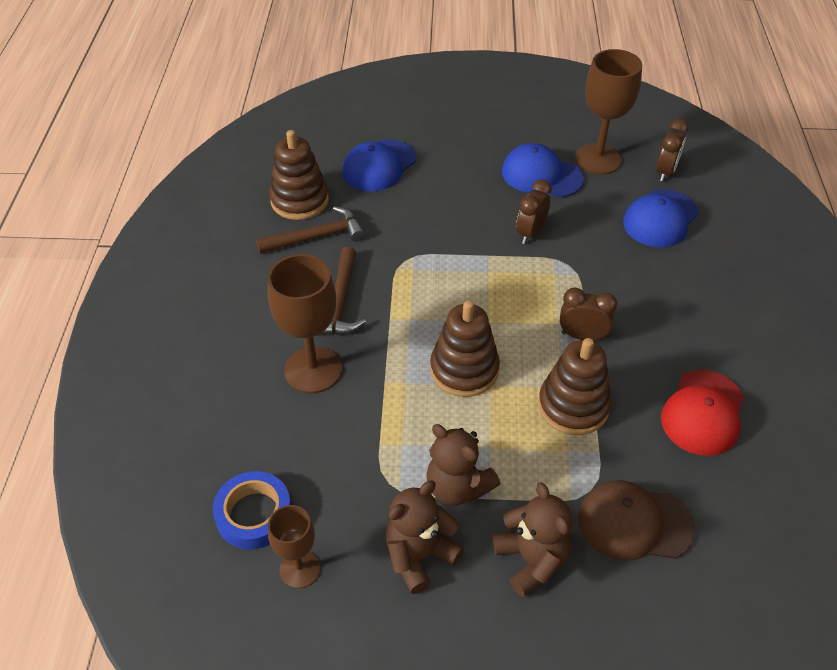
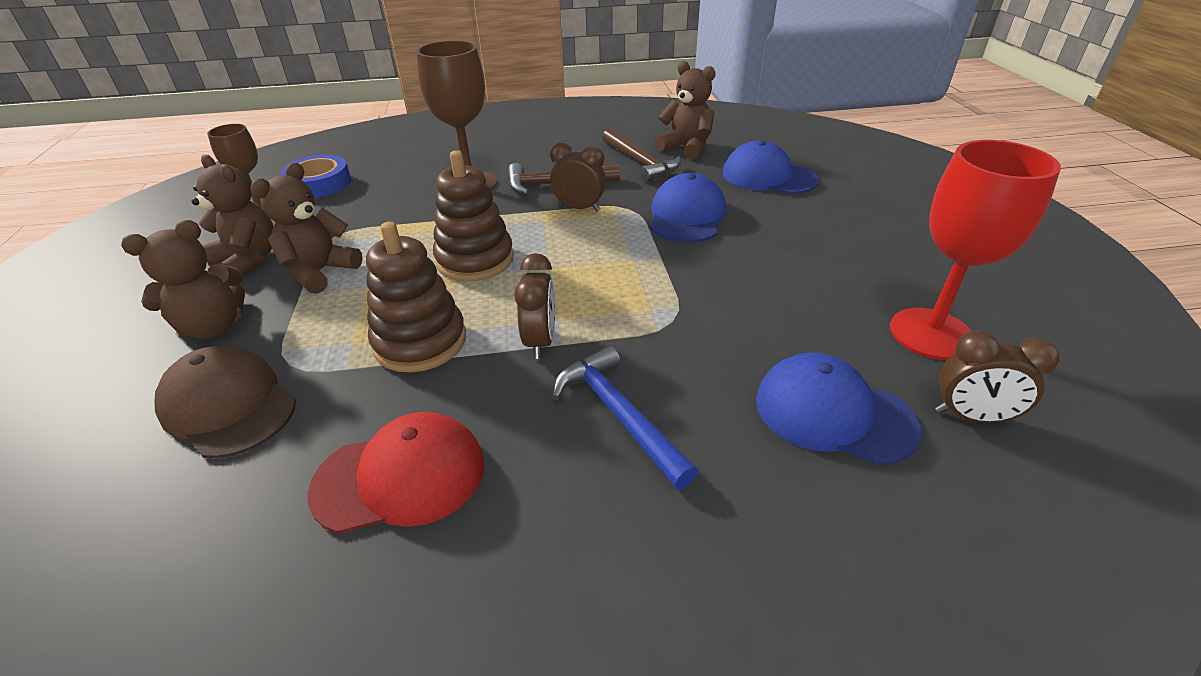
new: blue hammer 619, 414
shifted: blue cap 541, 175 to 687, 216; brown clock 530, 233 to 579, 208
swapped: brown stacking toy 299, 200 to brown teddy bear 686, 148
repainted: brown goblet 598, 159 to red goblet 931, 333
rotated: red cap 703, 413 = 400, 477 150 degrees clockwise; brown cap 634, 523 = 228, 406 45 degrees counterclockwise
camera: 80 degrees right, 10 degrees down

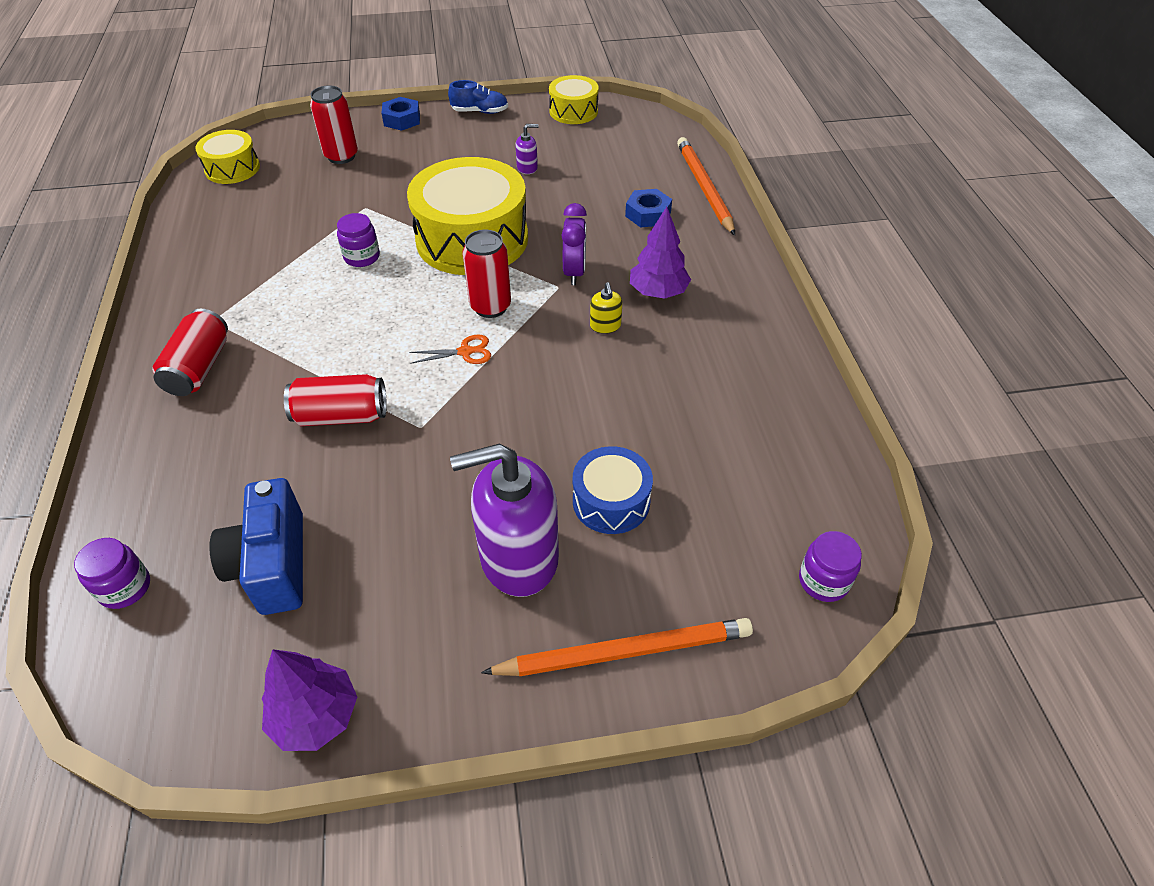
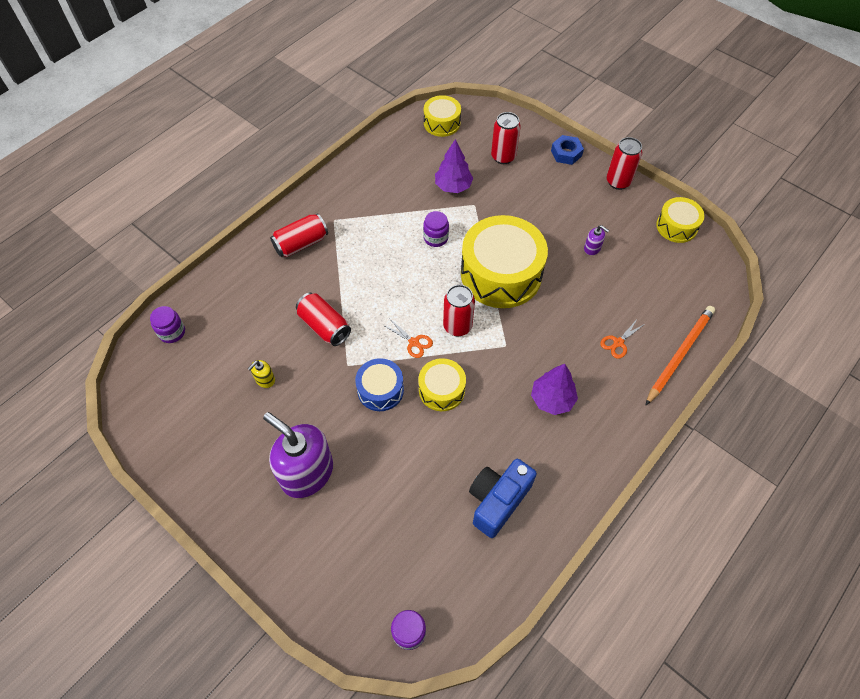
gone: purple clock 574, 272; orange pencil 624, 651
new: yellow drum 441, 390
shifted: yellow soap dispenser 605, 326 to 265, 380; blue drum 611, 501 to 380, 390; blue camera 273, 564 to 497, 501; purple tree 316, 716 to 453, 186
swapped: blue shoe 480, 112 to red can 618, 182; blue nut 648, 214 to orange scissors 618, 342
camera: 50 degrees right, 10 degrees up

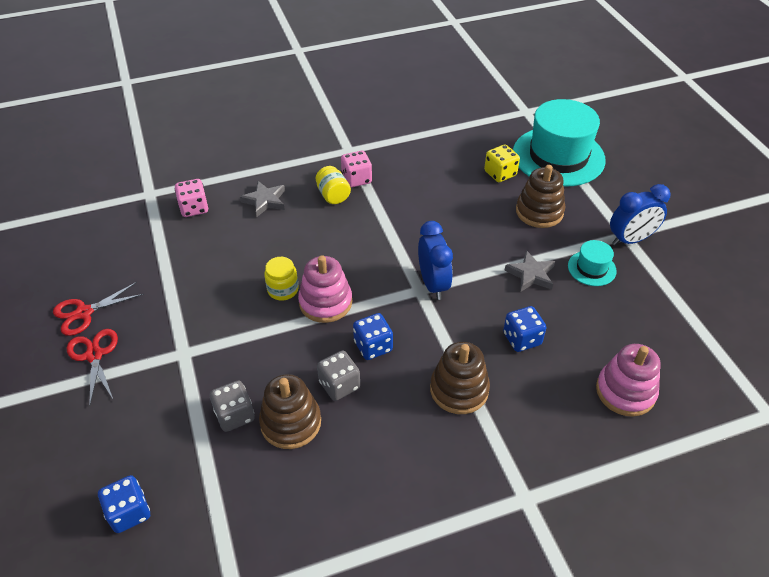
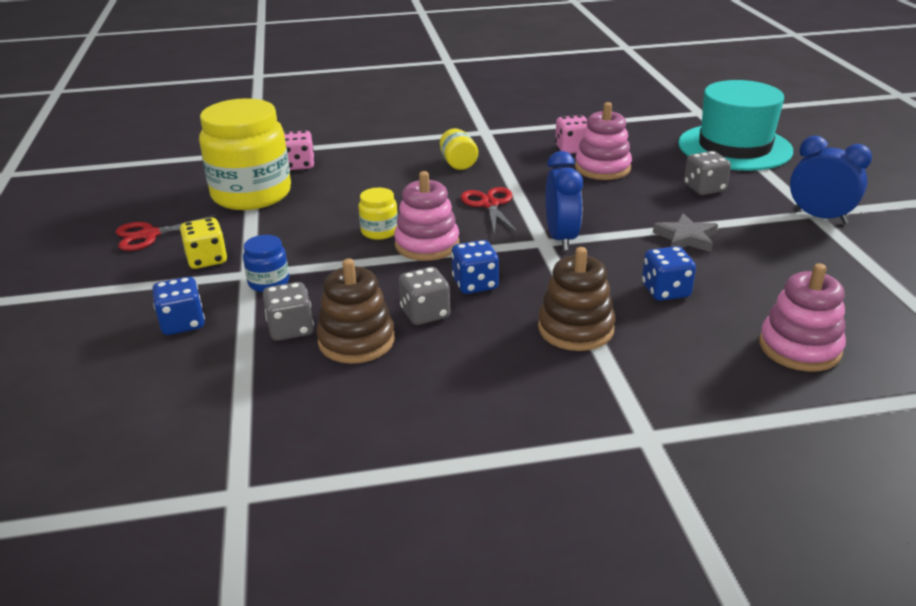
gone: grey star 265, 201; turquoise hat 591, 268
new: yellow jar 251, 194; pink stacking toy 602, 168; blue jar 269, 282
shifted: yellow dice 500, 173 to 207, 259; pink dice 356, 179 to 572, 149; red scissors 94, 355 to 490, 204; blue dice 129, 512 to 182, 323
swapped: brown stacking toy 539, 212 to grey dice 704, 188
rotated: blue clock 630, 239 = 819, 217 135 degrees counterclockwise
camera: 10 degrees right, 15 degrees down

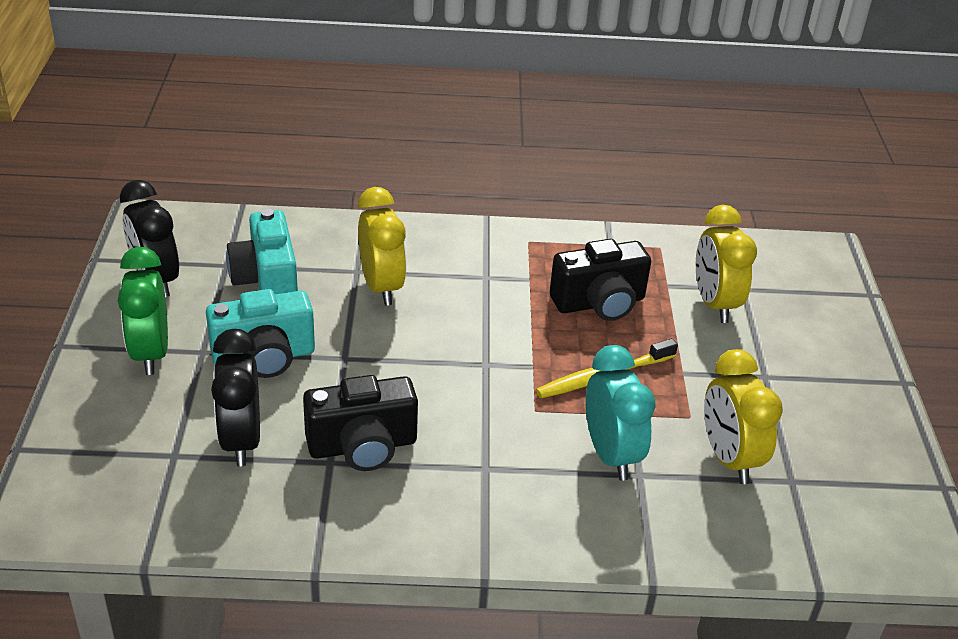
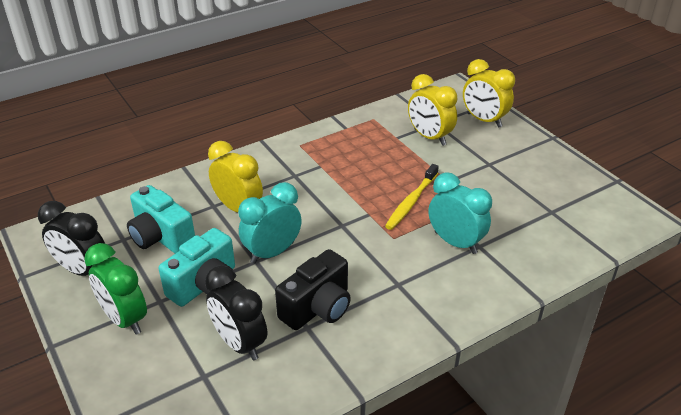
gone: black camera 599, 303
new: turquoise clock 272, 252
shifted: yellow clock 729, 458 to 484, 120
camera: 30 degrees left, 0 degrees up

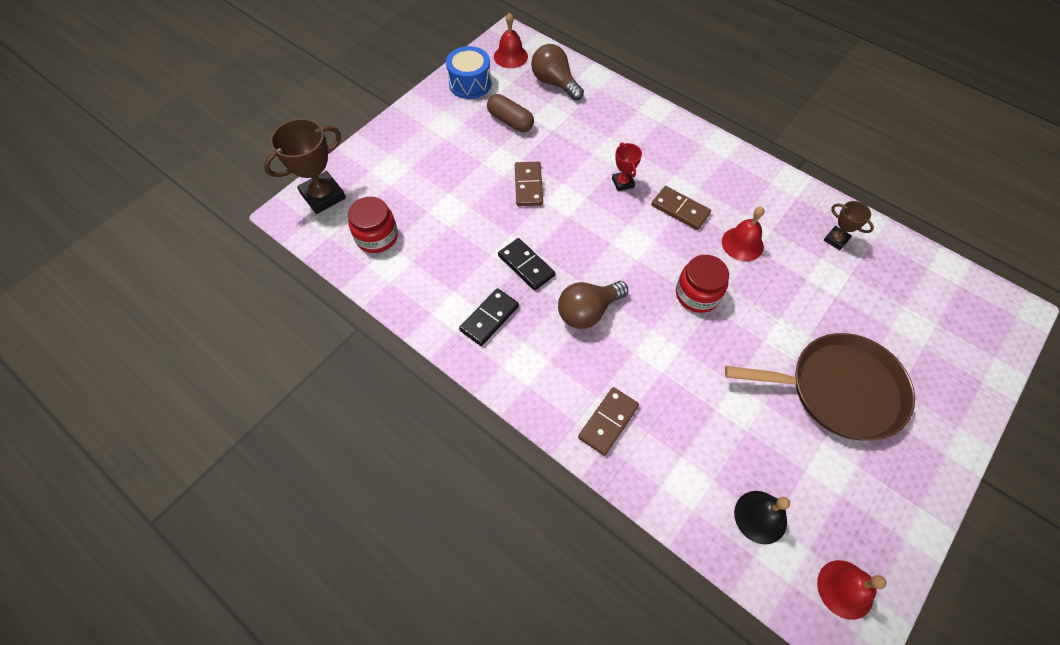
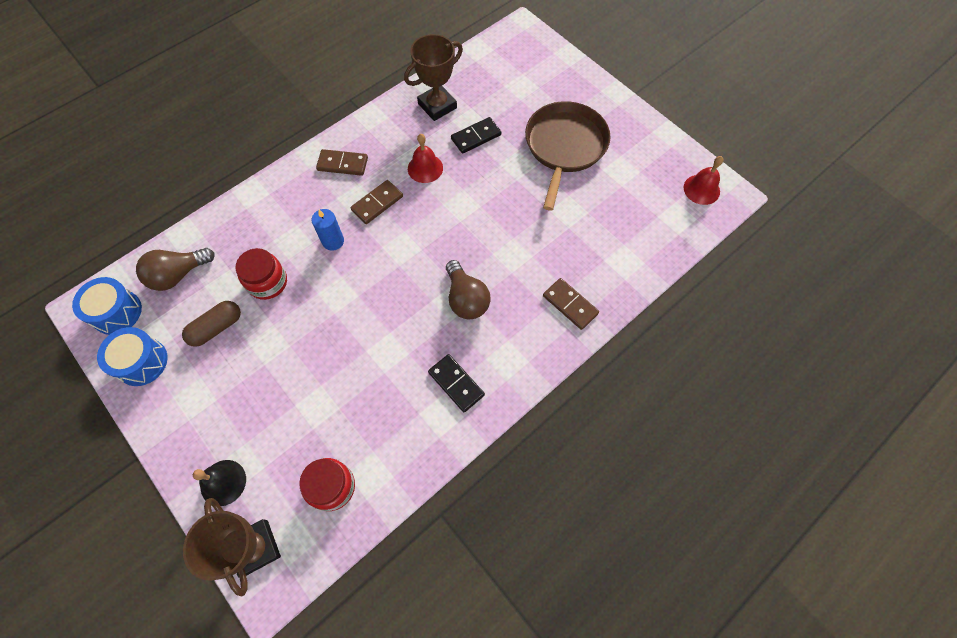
shifted: brown domino 528, 185 to 342, 164; black domino 526, 266 to 476, 137; red jar 697, 294 to 267, 282; black bell 760, 517 to 223, 482
swapped: red bell 510, 56 to blue drum 117, 312; red trophy 622, 183 to blue candle 333, 241
scaled: brown trophy 836, 240 = 437, 106 x1.87
camera: 80 degrees left, 5 degrees up

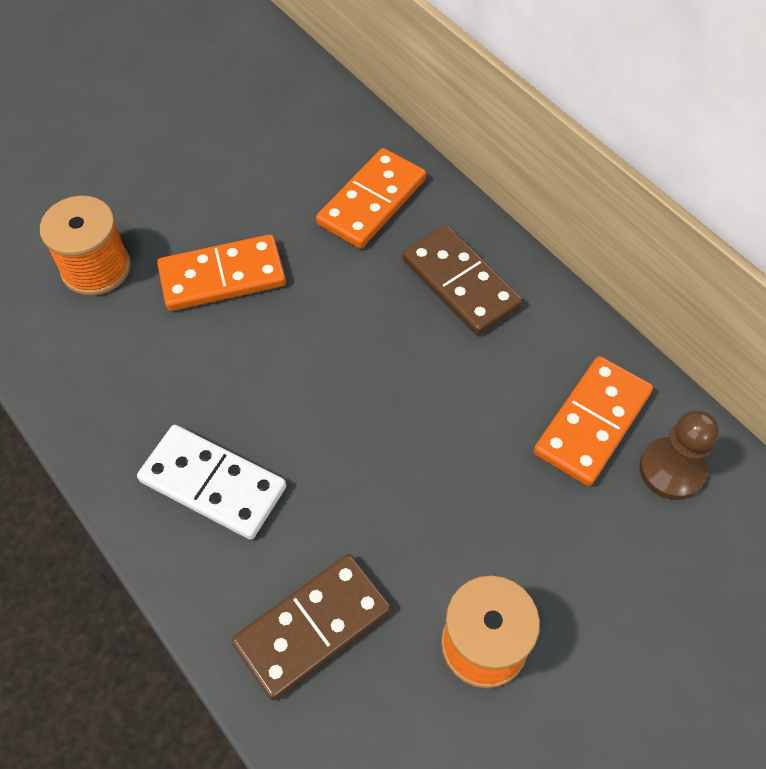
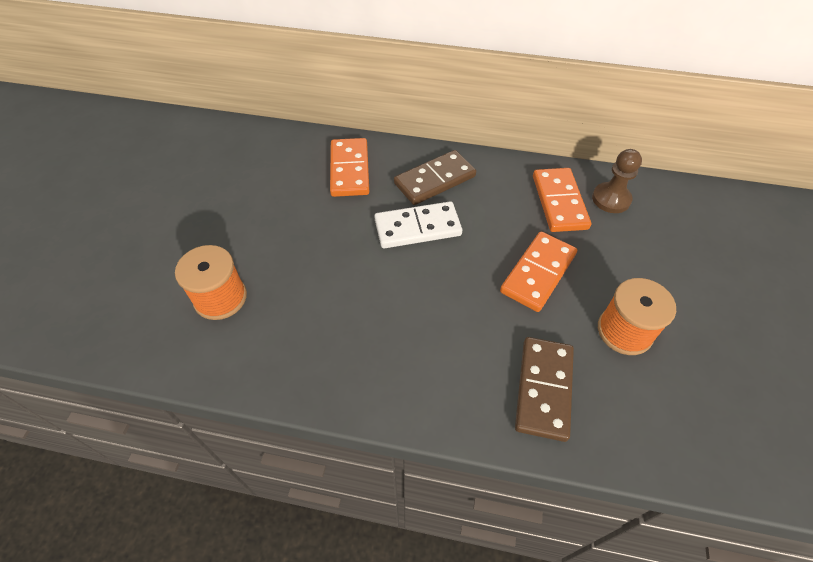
shifted: orange domino 222, 277 to 538, 273; white domino 213, 484 to 417, 228
rotated: brown domino 460, 283 = 435, 180 45 degrees counterclockwise
camera: 40 degrees left, 5 degrees down

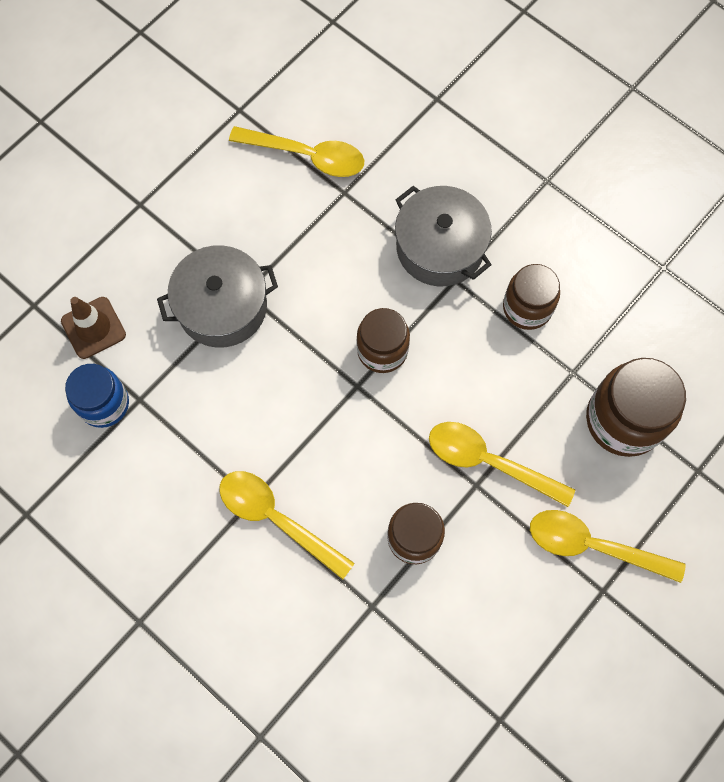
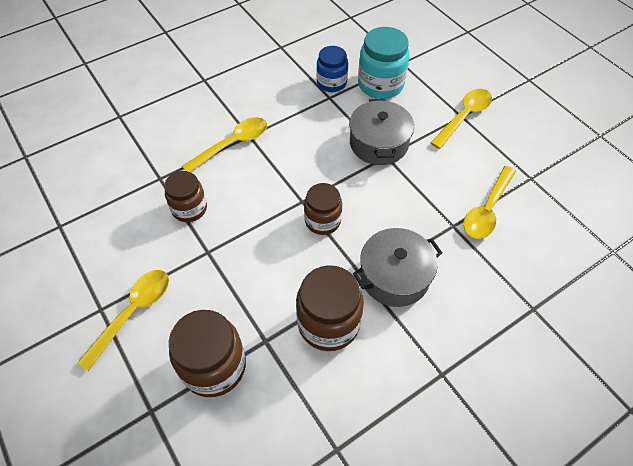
shifted: yellow spoon 489, 462 to 464, 117
swapped: brown traffic cone 93, 328 to turquoise jar 380, 84
scaled: brown jar 527, 308 = 328, 323 x1.52
camera: 105 degrees right, 15 degrees down

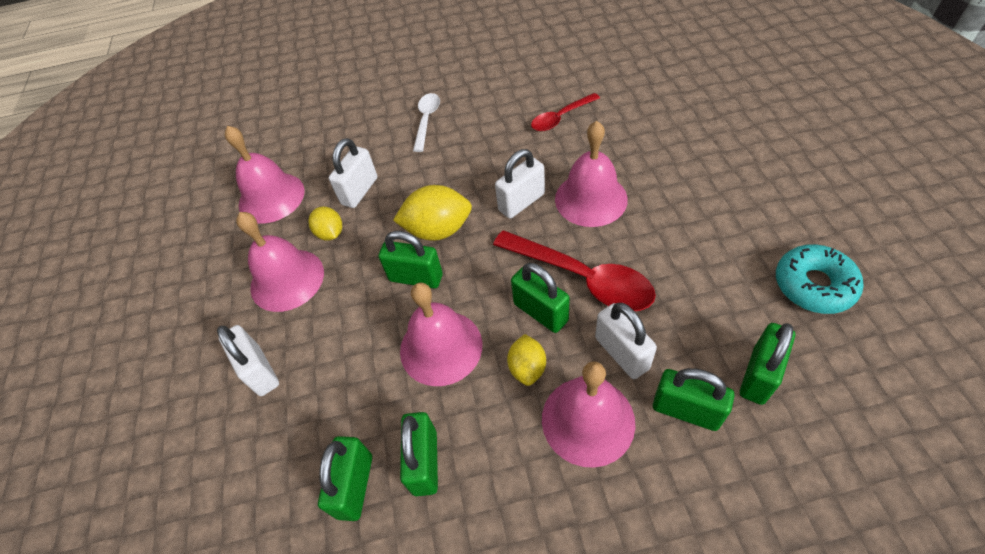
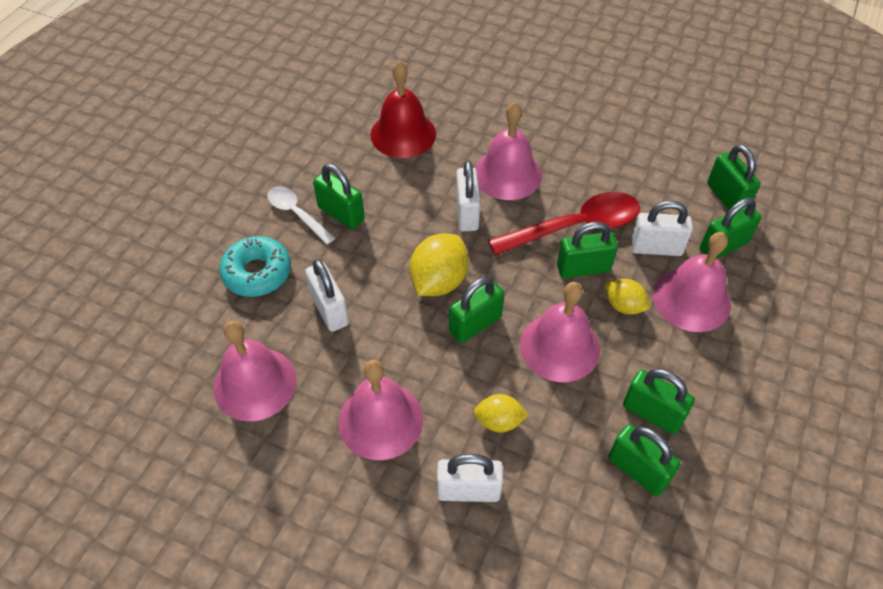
new: green padlock 341, 214
shifted: yellow lemon 330, 233 to 499, 421; turquoise donut 813, 285 to 257, 273
swapped: red spoon 561, 117 to red bell 403, 134
camera: 60 degrees left, 0 degrees up

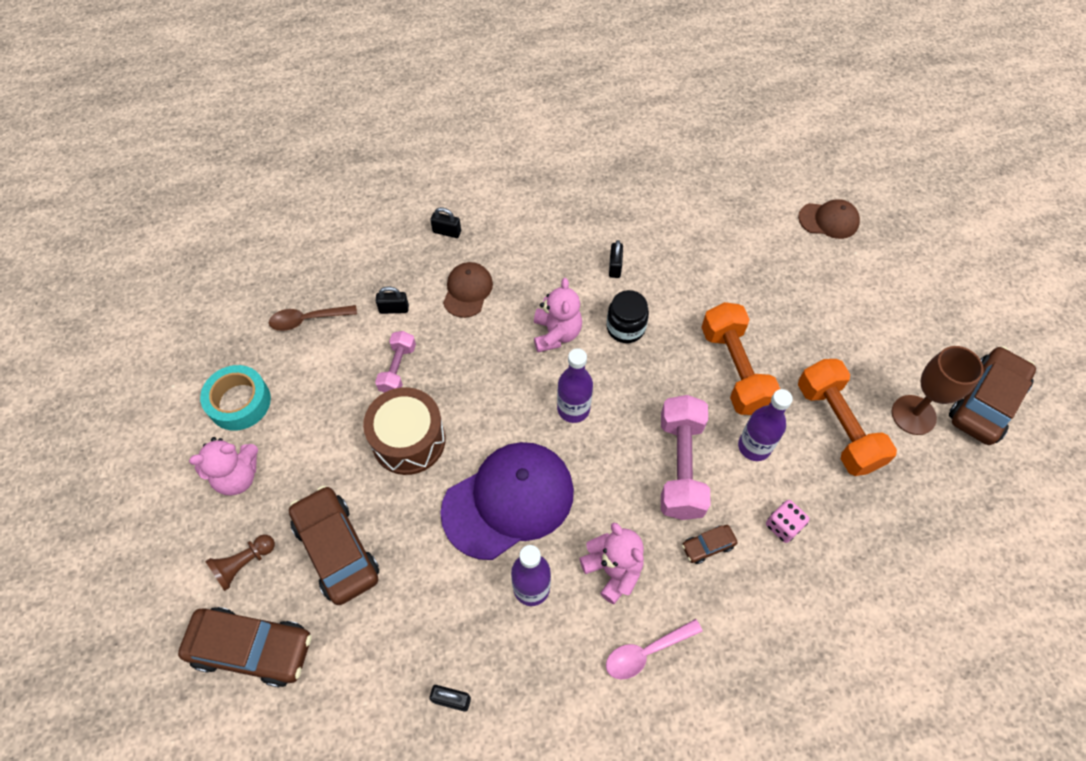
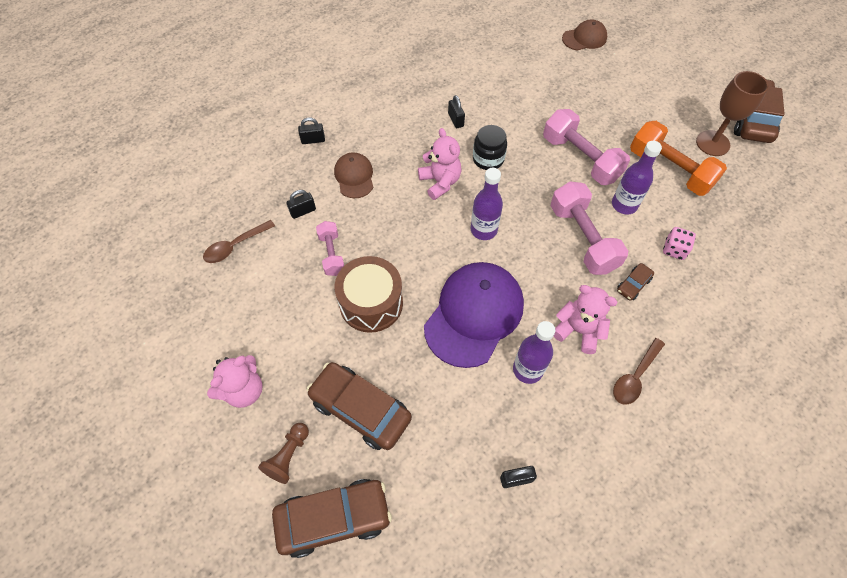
gone: turquoise tape 239, 402
repainted: orange dumbbell 734, 369 to pink dumbbell 580, 158; pink spoon 646, 652 to brown spoon 635, 377
camera: 25 degrees left, 0 degrees up

